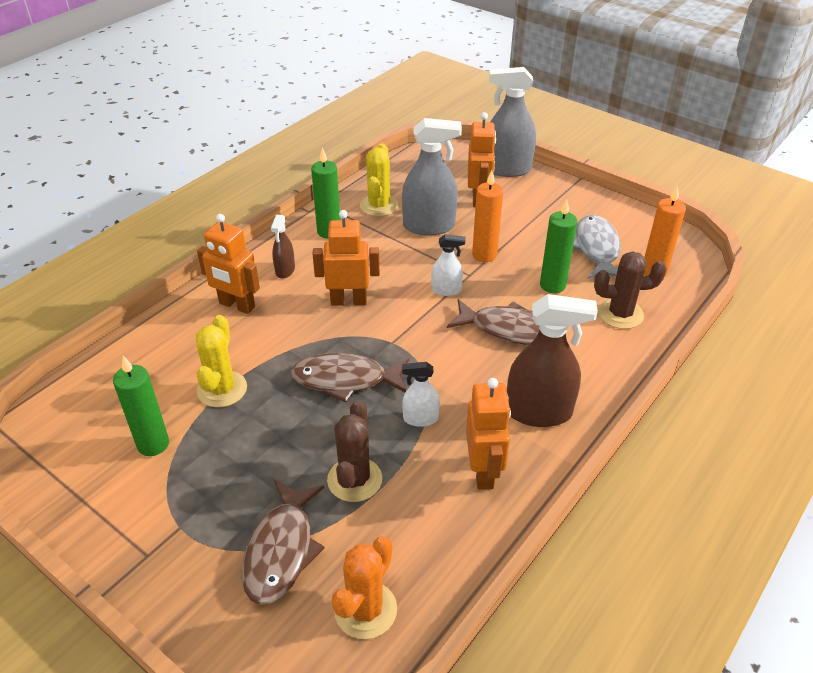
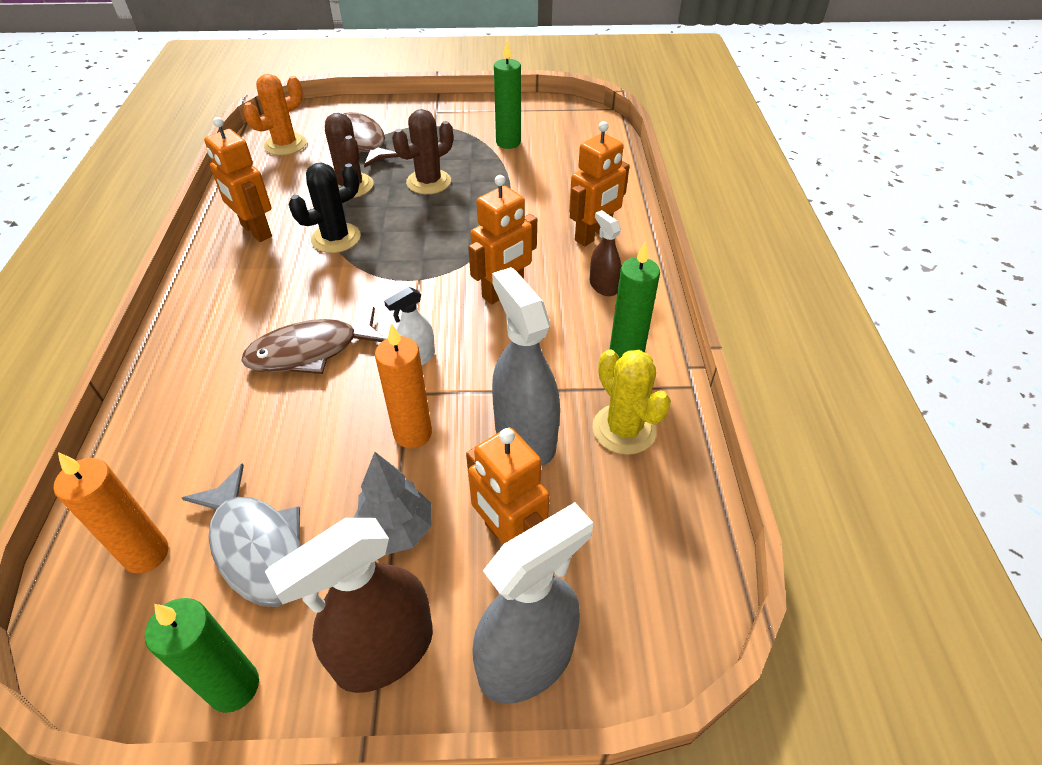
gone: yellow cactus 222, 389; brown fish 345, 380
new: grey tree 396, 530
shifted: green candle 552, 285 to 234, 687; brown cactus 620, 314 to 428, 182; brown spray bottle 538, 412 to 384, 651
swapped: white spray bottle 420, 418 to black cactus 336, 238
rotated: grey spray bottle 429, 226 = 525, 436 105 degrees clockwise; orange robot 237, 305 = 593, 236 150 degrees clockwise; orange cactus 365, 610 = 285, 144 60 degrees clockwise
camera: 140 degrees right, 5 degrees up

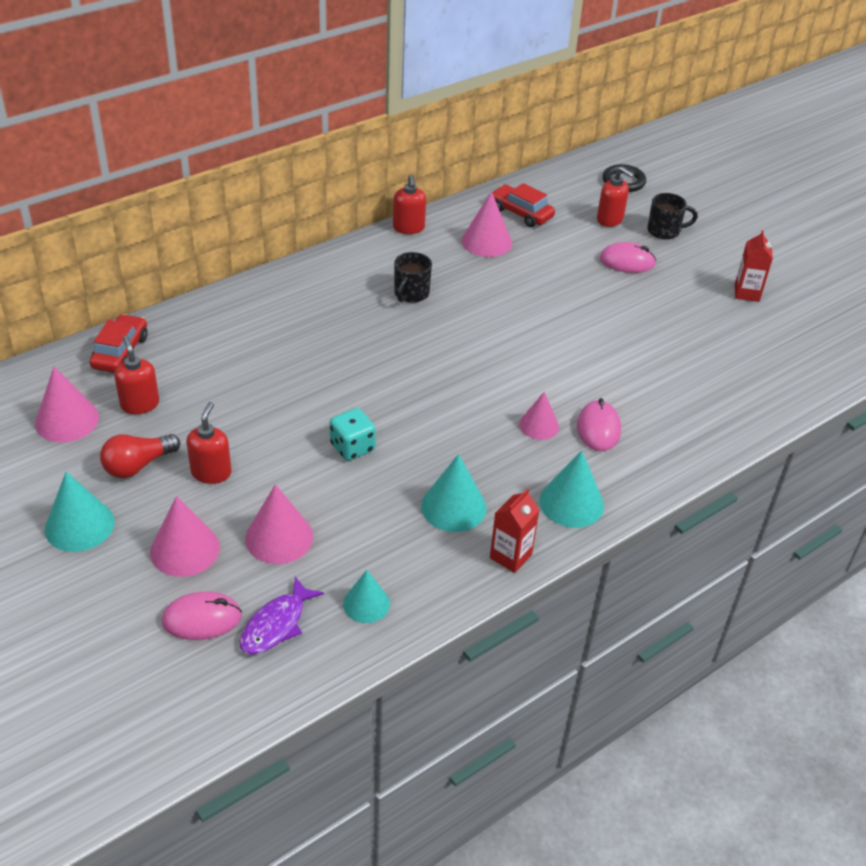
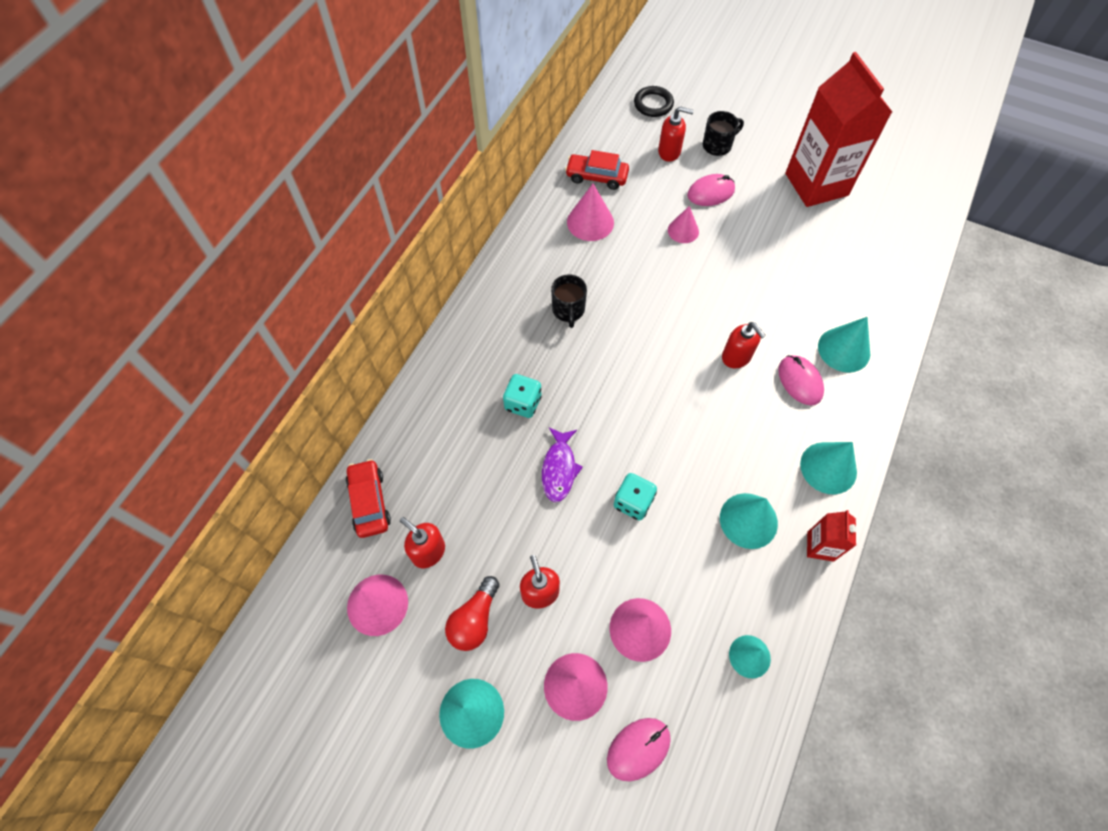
new: turquoise cone 844, 349; turquoise dice 523, 403
shifted: red soap dispenser 408, 228 to 736, 357; pink cone 539, 425 to 683, 230; purple fish 276, 624 to 559, 469
scaled: red carton 746, 293 = 816, 184 x2.27
camera: 25 degrees left, 20 degrees up

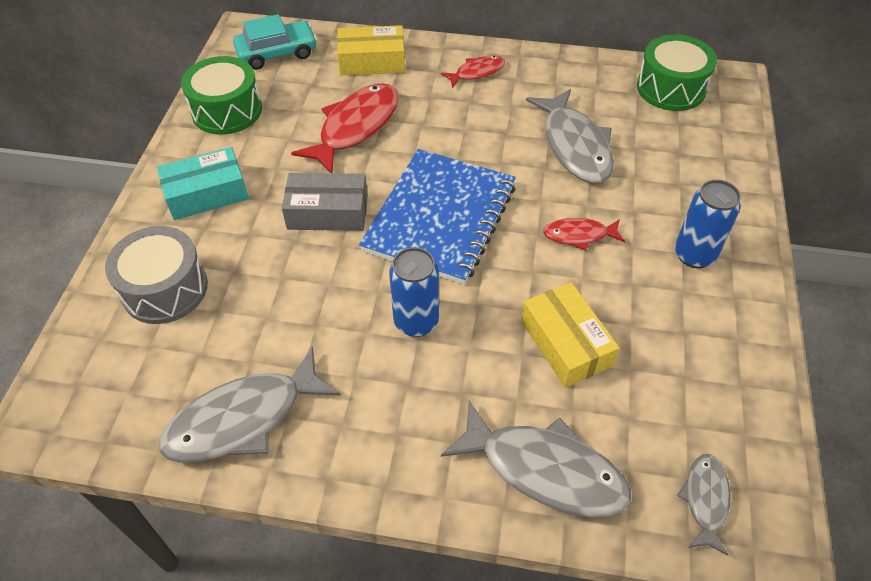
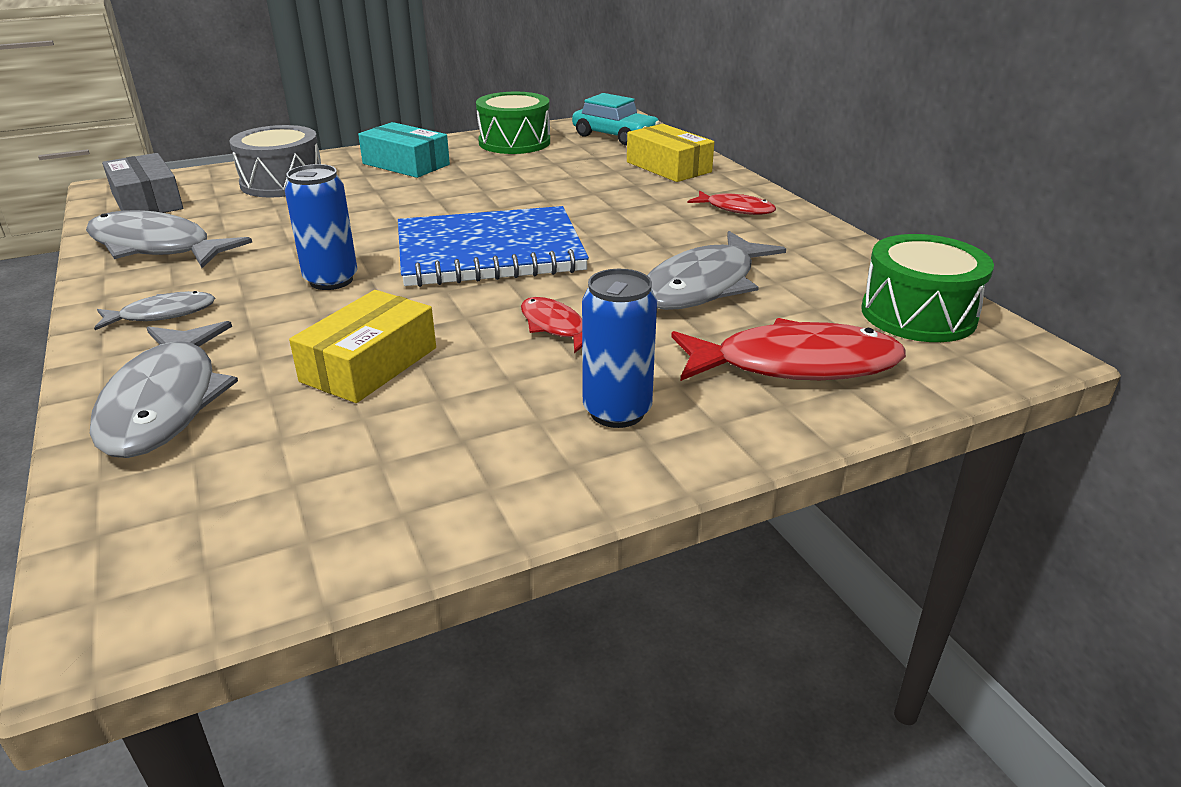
shifted: red fish 355, 127 to 795, 365; grey box 327, 212 to 147, 201; grey fish 705, 500 to 162, 314
camera: 55 degrees right, 20 degrees down

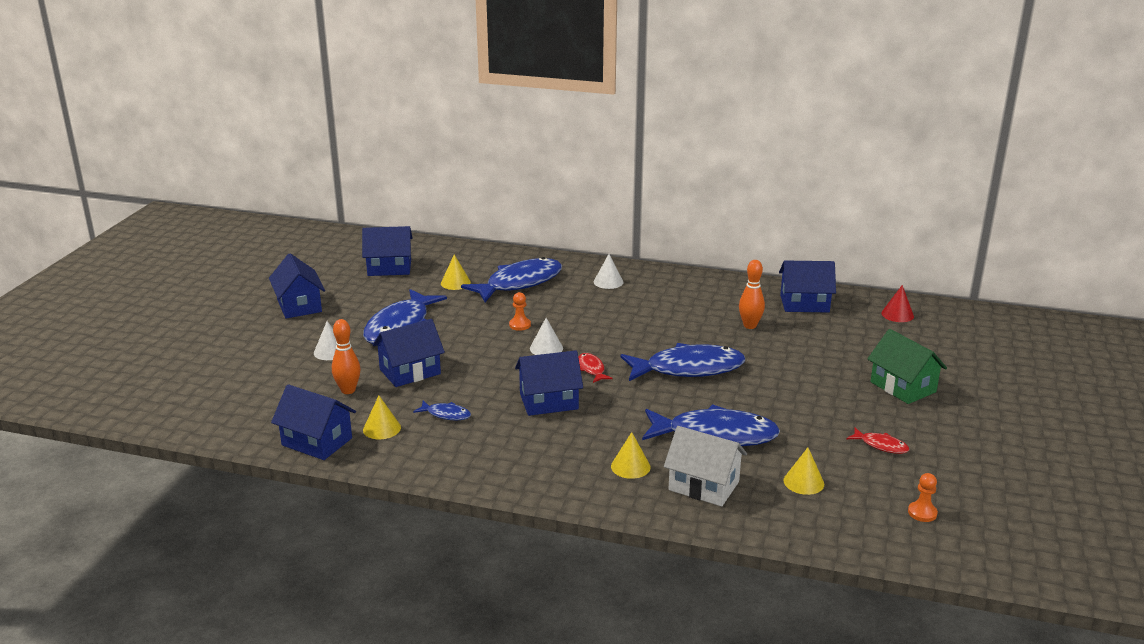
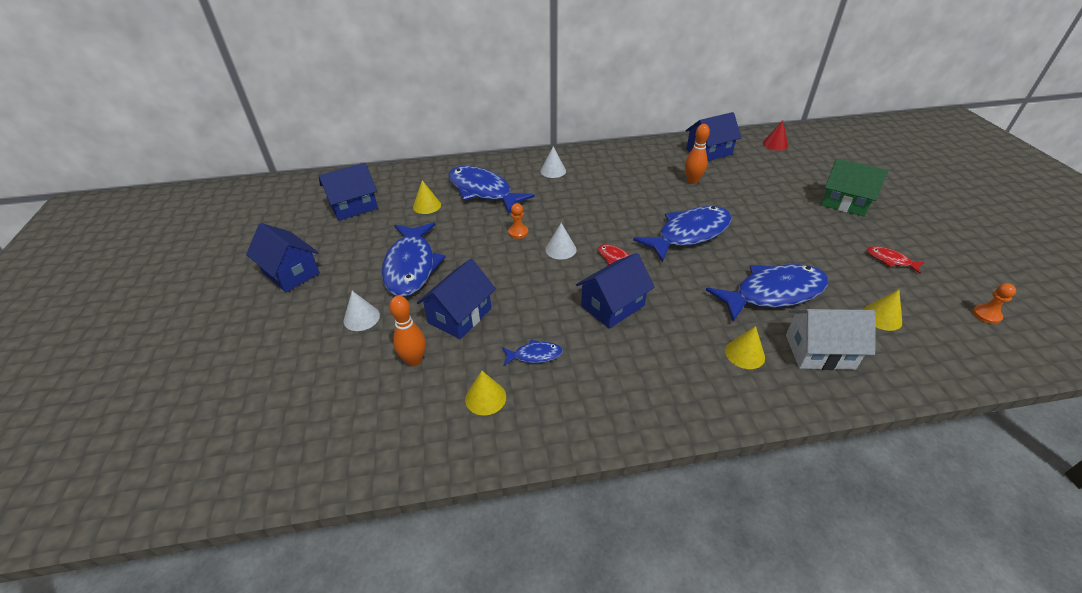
gone: blue house 317, 442
rotated: blue fish 519, 283 = 483, 191 75 degrees counterclockwise; red fish 881, 445 = 890, 260 150 degrees counterclockwise
camera: 25 degrees left, 15 degrees up

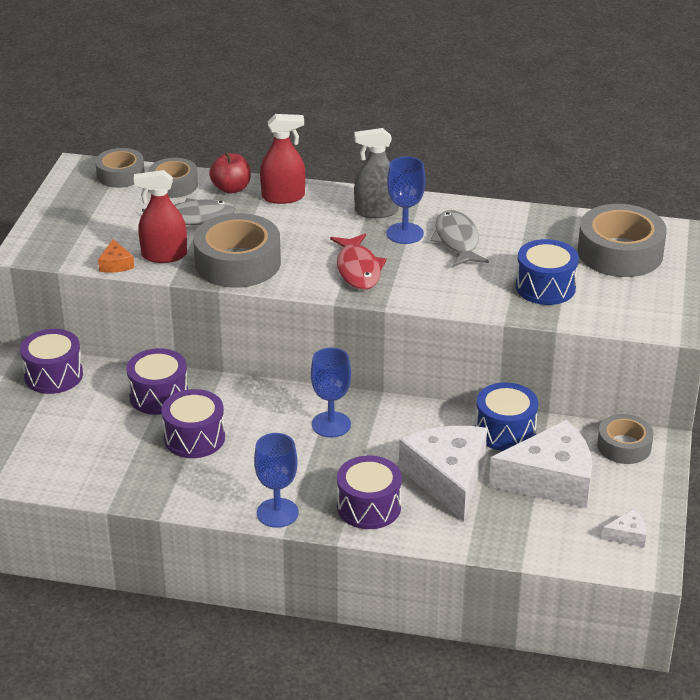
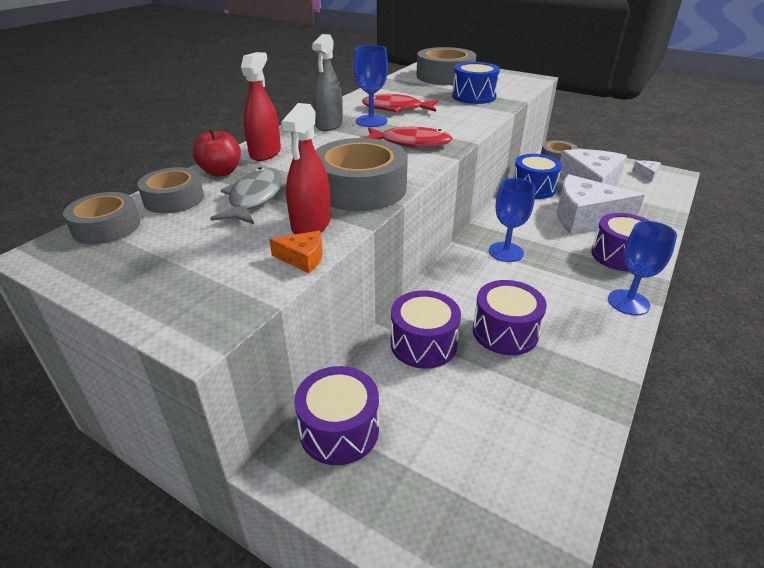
repainted: grey fish 457, 241 to red fish 396, 108
camera: 70 degrees left, 0 degrees up

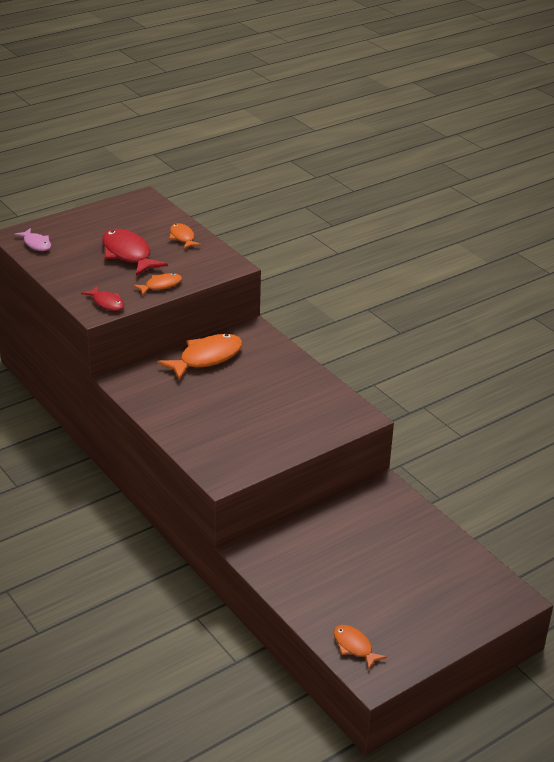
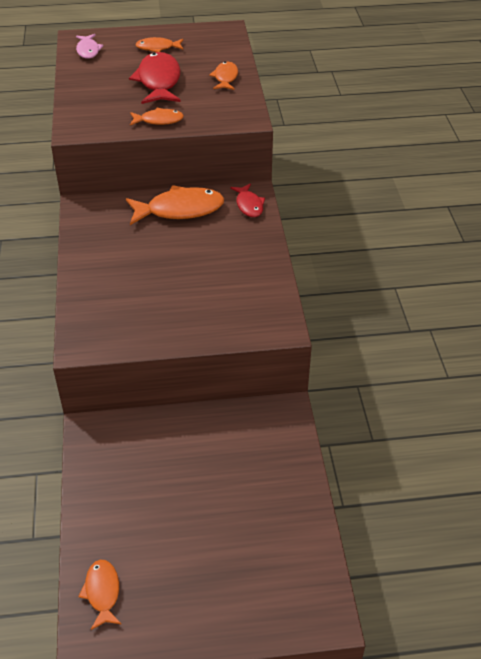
new: orange fish 157, 48
shifted: red fish 107, 303 to 249, 205
camera: 30 degrees right, 10 degrees up

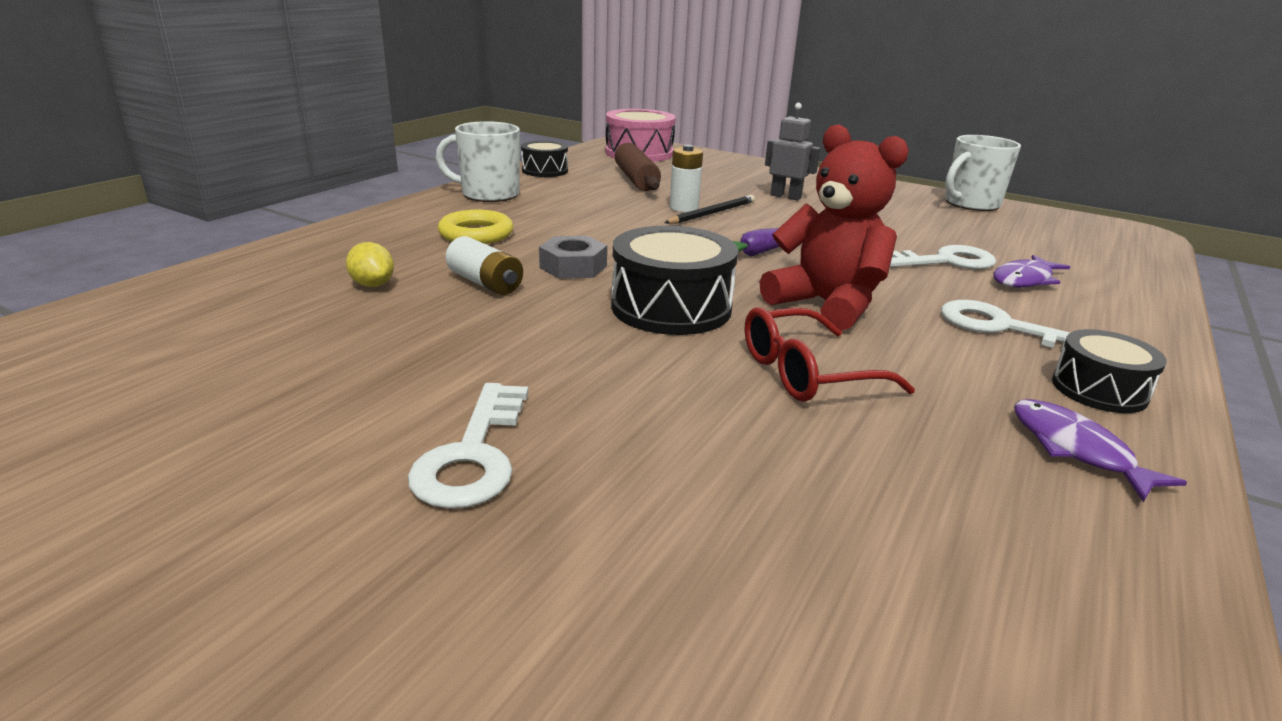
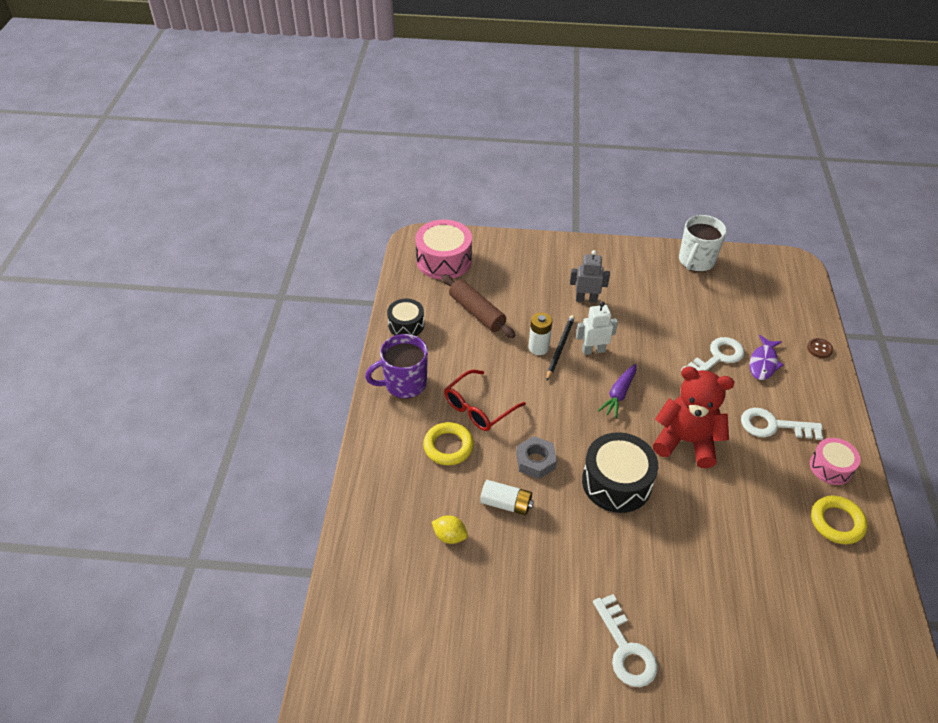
new: white robot 593, 350; brown button 819, 349
shifted: red glasses 806, 373 to 478, 408
swapped: purple fish 1076, 449 to yellow ring 837, 522
repainted: white mug 488, 194 to purple mug 404, 384; black drum 1099, 390 to pink drum 831, 467
camera: 25 degrees left, 20 degrees up

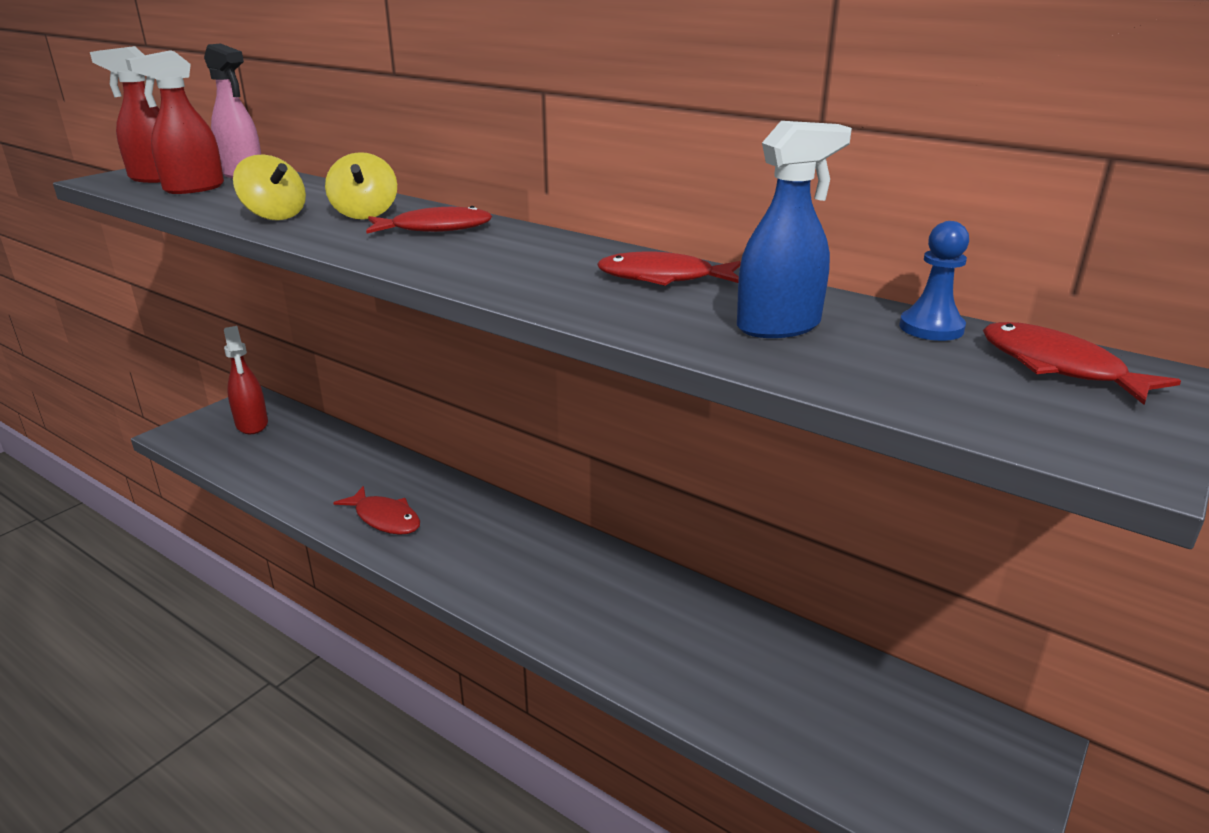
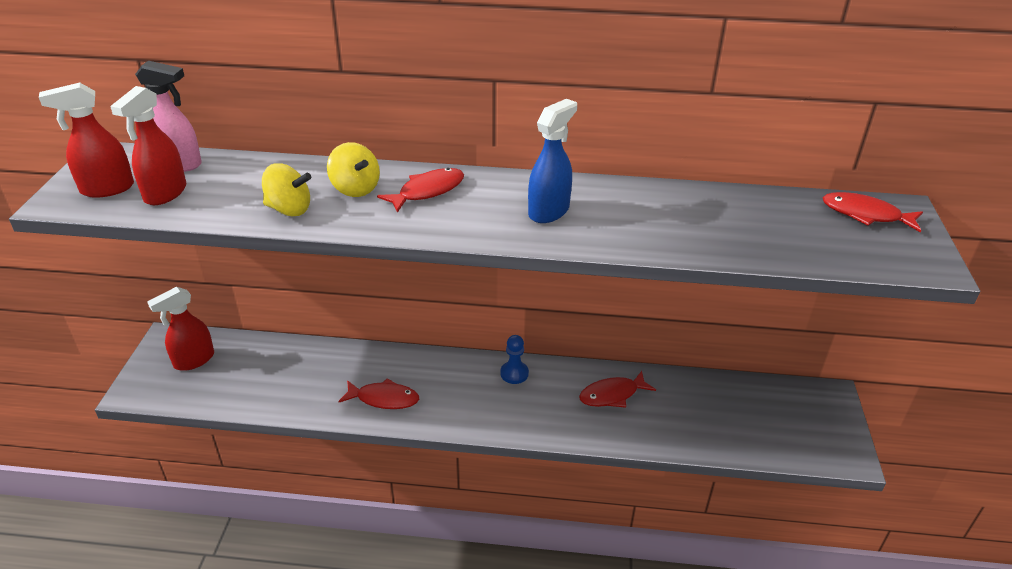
shifted: blue spray bottle 779, 326 to 549, 211; blue pawn 931, 328 to 514, 373; red fish 663, 278 to 612, 395
rotated: red spray bottle 252, 424 = 193, 360 105 degrees clockwise
camera: 30 degrees left, 10 degrees up

